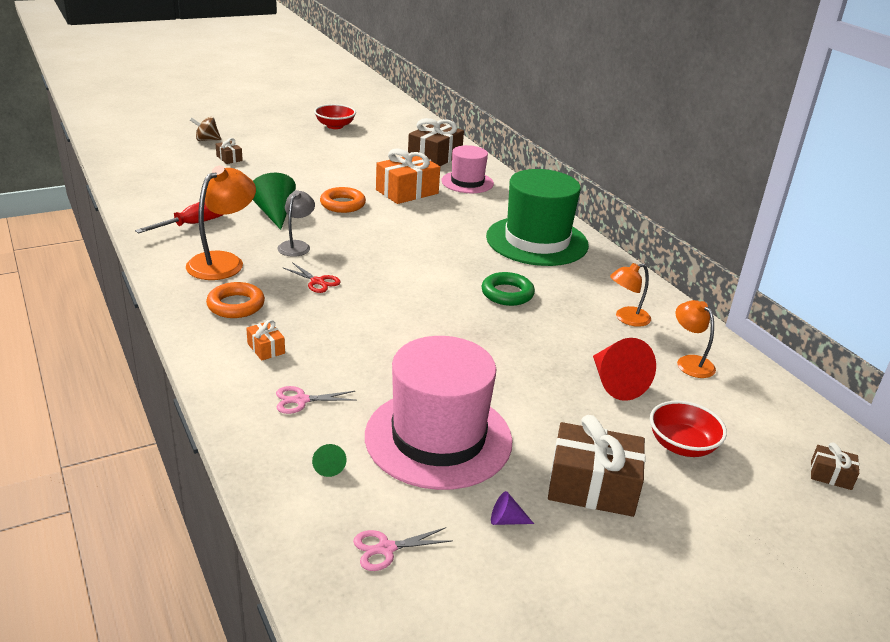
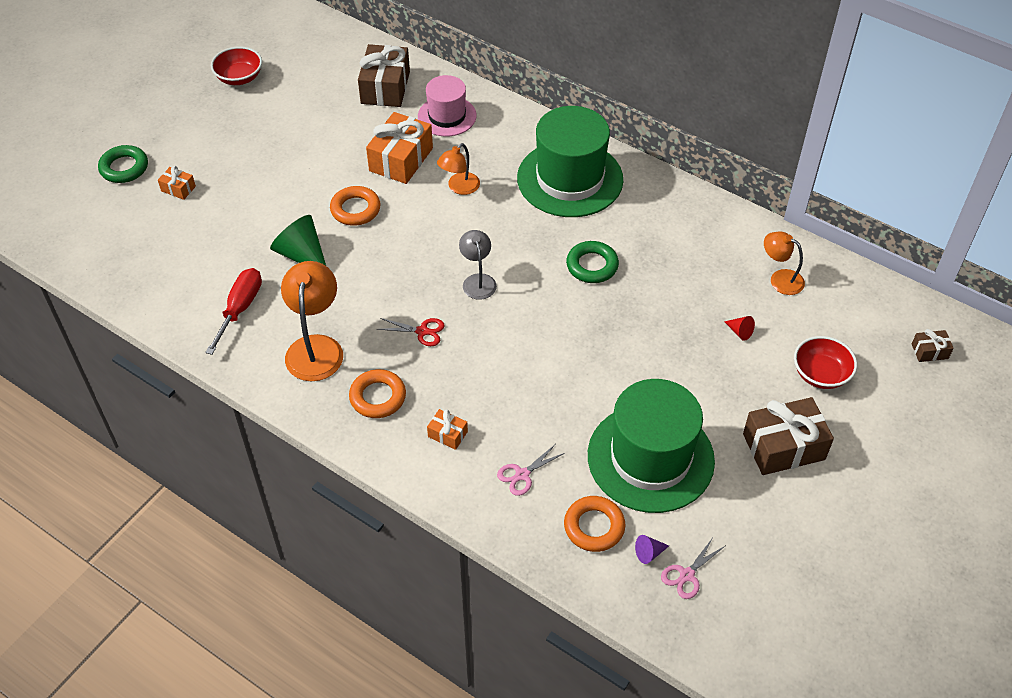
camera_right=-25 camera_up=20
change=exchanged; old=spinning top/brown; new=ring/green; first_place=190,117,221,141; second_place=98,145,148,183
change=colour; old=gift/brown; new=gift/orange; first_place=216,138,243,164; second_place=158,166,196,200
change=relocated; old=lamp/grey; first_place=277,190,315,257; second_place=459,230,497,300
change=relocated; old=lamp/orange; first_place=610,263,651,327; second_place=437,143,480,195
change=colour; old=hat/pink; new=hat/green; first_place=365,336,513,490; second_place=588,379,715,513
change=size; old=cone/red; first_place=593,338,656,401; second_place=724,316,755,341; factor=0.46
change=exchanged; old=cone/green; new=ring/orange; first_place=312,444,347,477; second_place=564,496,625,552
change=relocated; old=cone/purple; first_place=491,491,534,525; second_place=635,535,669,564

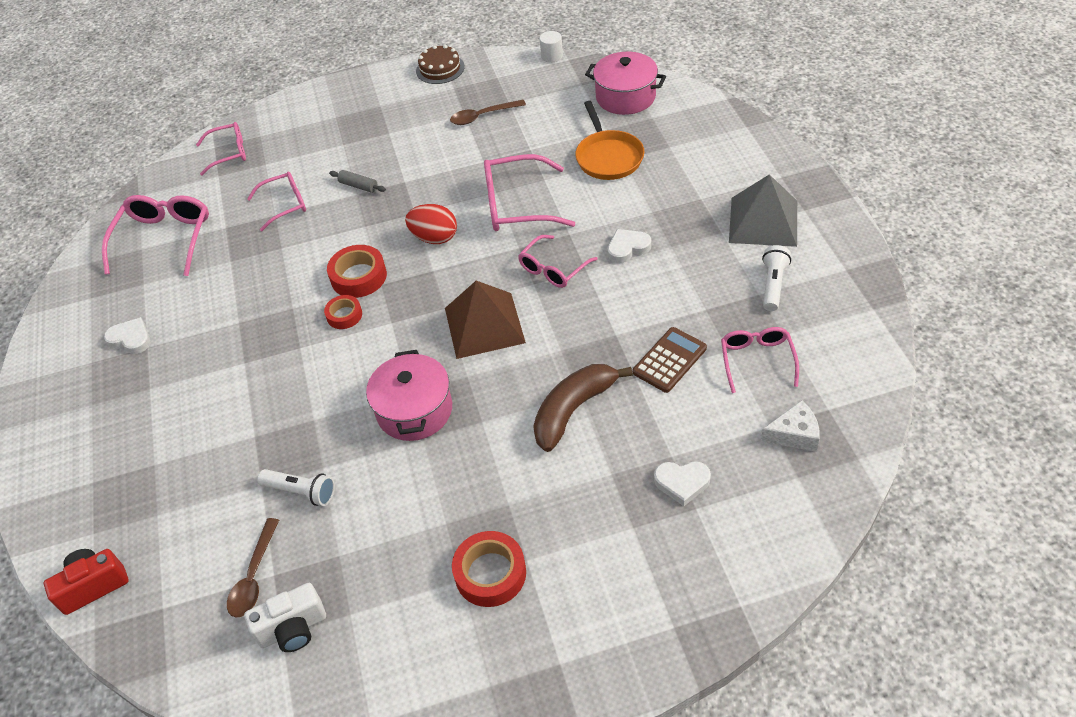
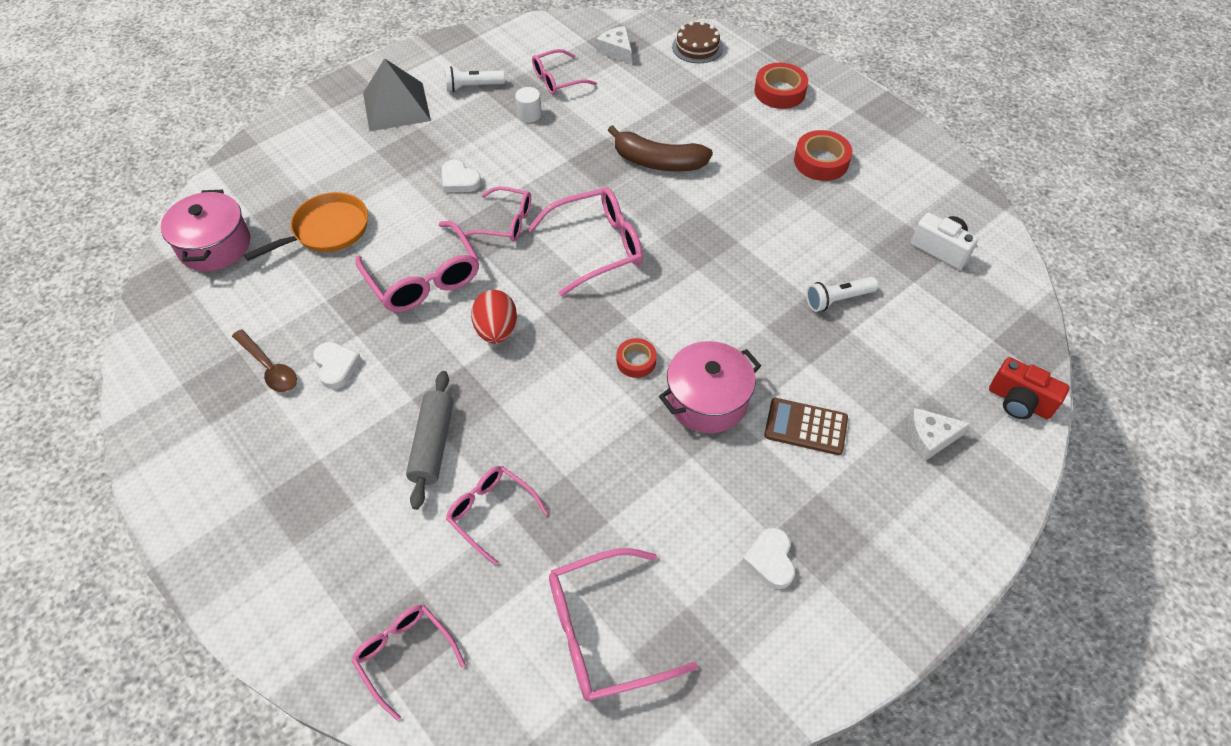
camera_right=-120 camera_up=5
change=relocated; old=cylinder/white; first_place=539,31,563,62; second_place=515,87,542,123
change=relocated; old=cake/brown; first_place=416,45,465,84; second_place=672,21,723,63
change=size; old=rolling pin/grey; first_place=329,170,386,193; second_place=406,371,453,510; factor=1.75
change=relocated; old=tape/red; first_place=327,245,387,298; second_place=755,63,808,109
change=exchanged; old=pyramid/brown; new=glasses/pink; first_place=445,281,526,359; second_place=528,187,643,296
change=relocated; old=calculator/brown; first_place=633,327,707,393; second_place=764,398,848,455
change=relocated; old=pot/pink; first_place=366,350,452,441; second_place=659,341,761,433
change=relocated; old=heart/white; first_place=654,461,711,506; second_place=313,342,361,389
change=spun; old=flashlight/white; first_place=257,469,335,506; second_place=806,277,878,312; degrees=-105
change=missing; old=spoon/brown; first_place=227,518,279,617
change=appeared; new=cheese/white; second_place=908,408,971,462

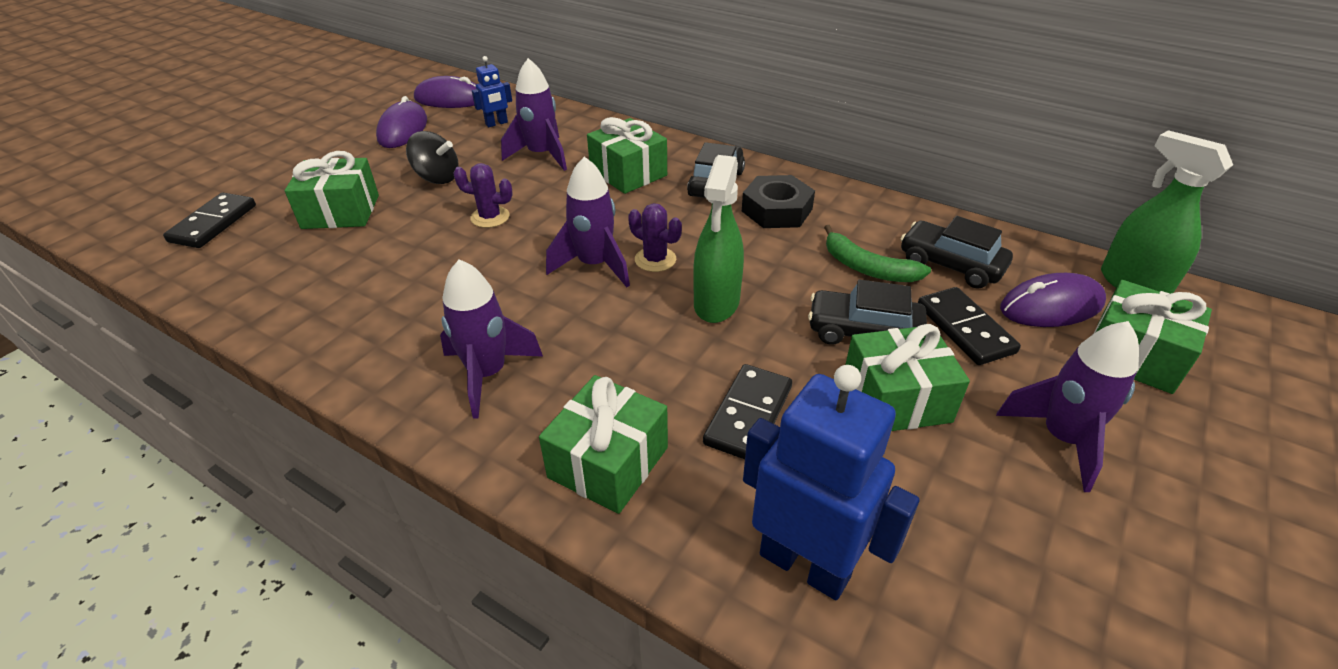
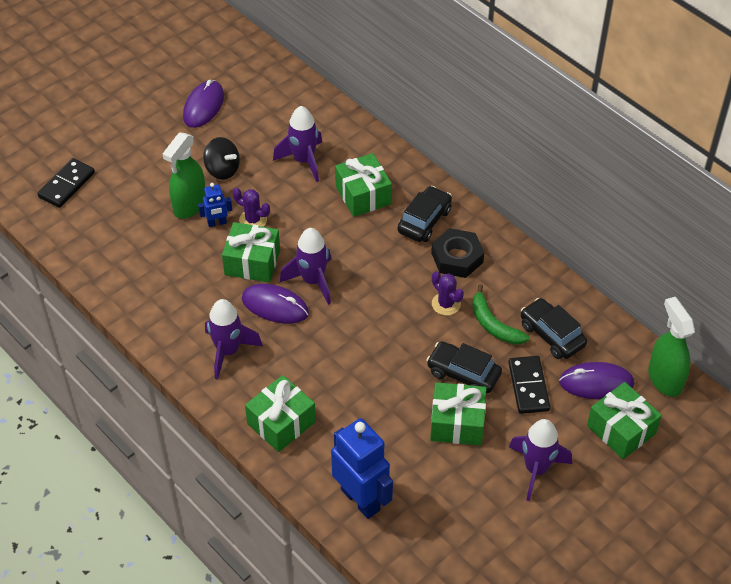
camera_right=15 camera_up=10
change=relocated; old=robot/blue; first_place=472,56,512,127; second_place=198,183,232,227
change=relocated; old=mouse/purple; first_place=414,76,476,108; second_place=242,284,309,324
change=relocated; old=gift/green; first_place=285,151,379,229; second_place=222,222,280,282
change=relocated; old=spray bottle/green; first_place=693,155,744,323; second_place=163,133,205,219
change=relocated; old=cactus/purple; first_place=628,203,682,272; second_place=432,271,464,316
change=missing; old=domino/black; first_place=703,364,792,459

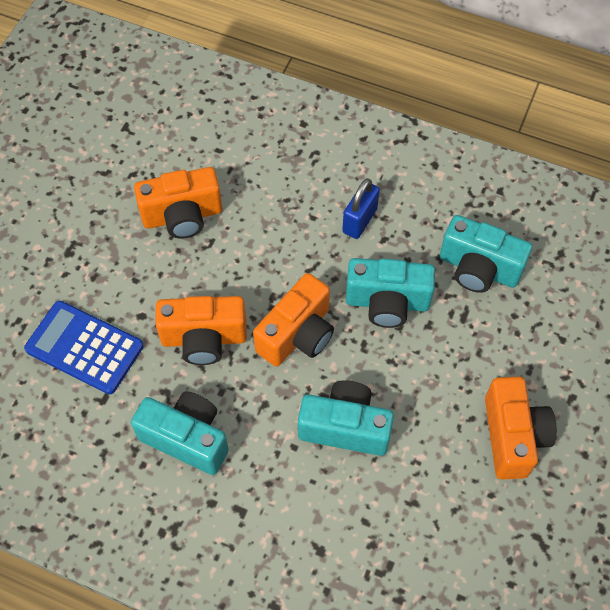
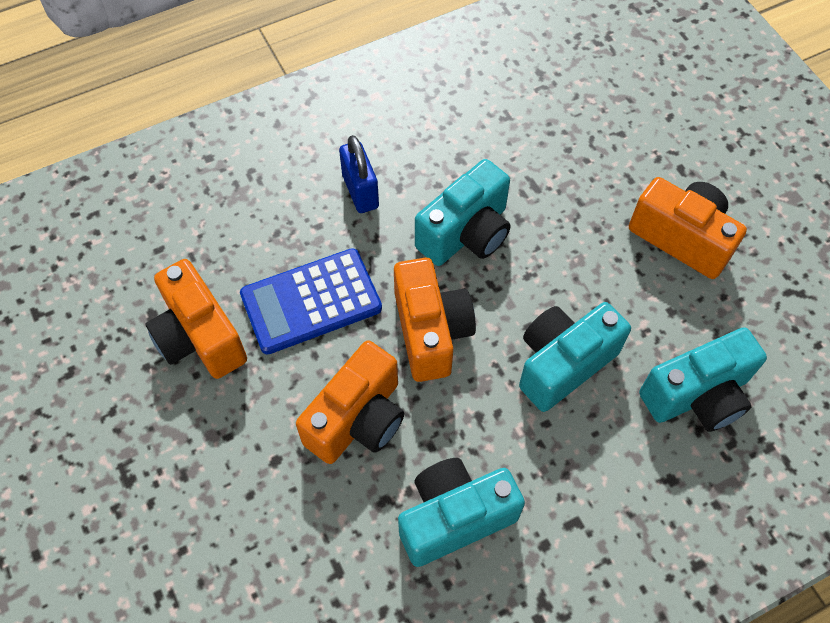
camera_right=-50 camera_up=0
change=spun; old=camera/orange; first_place=134,167,222,238; second_place=145,259,247,379; degrees=120
change=relocated; old=camera/turquoise; first_place=440,215,533,293; second_place=639,327,767,432
change=relocated; old=calculator/blue; first_place=24,301,144,394; second_place=240,248,382,355

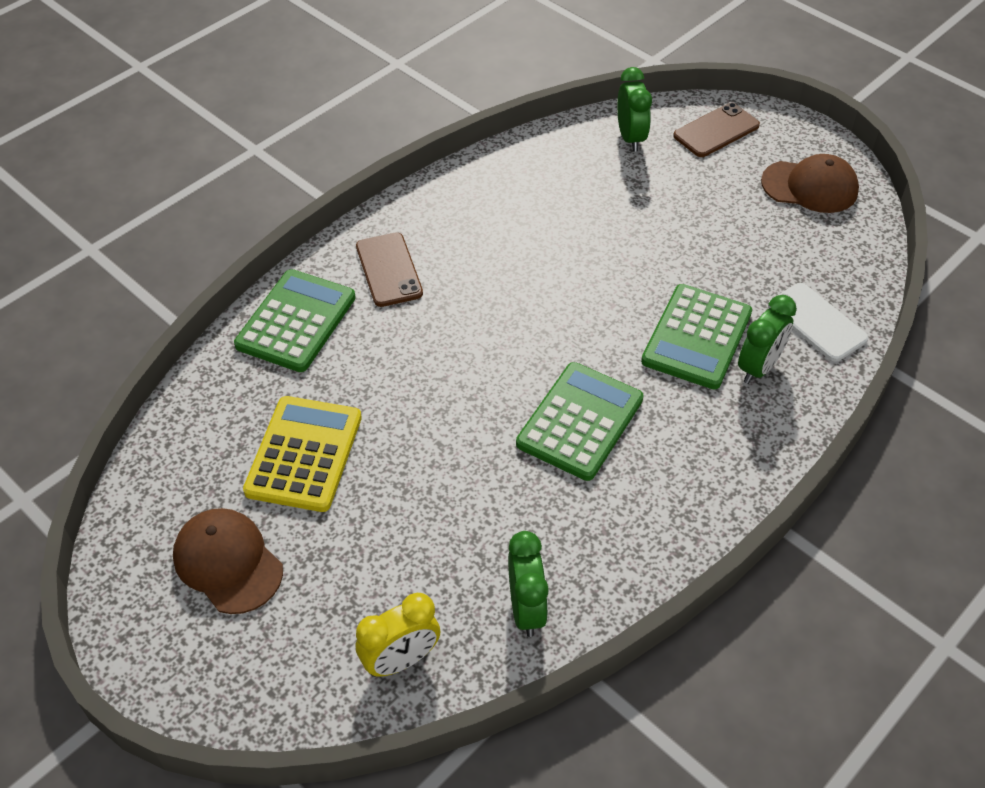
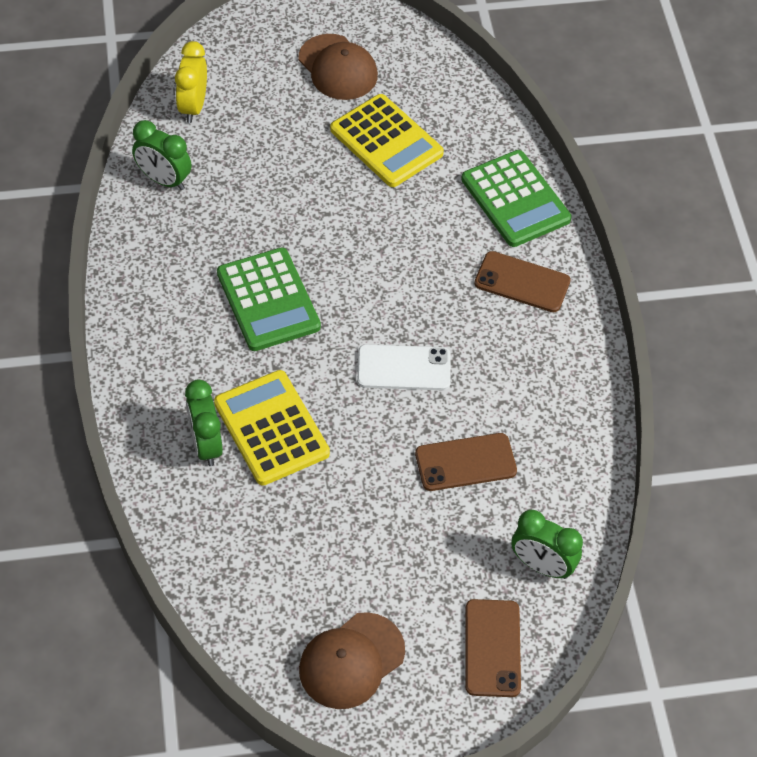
camera_right=125 camera_up=5
change=relocated; old=phone/white; first_place=768,283,868,361; second_place=357,344,451,390
change=colour; old=calculator/green; new=calculator/yellow; first_place=641,284,752,389; second_place=214,370,330,486
change=spun; old=cap/brown; first_place=173,508,283,614; second_place=298,34,378,100; degrees=60
change=appeared; new=phone/brown; second_place=415,433,517,491

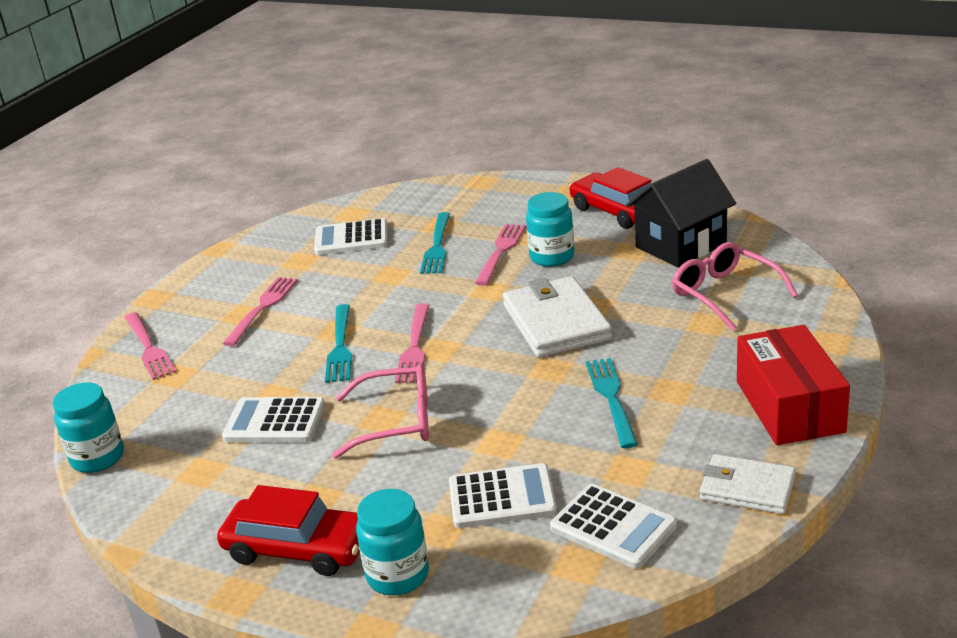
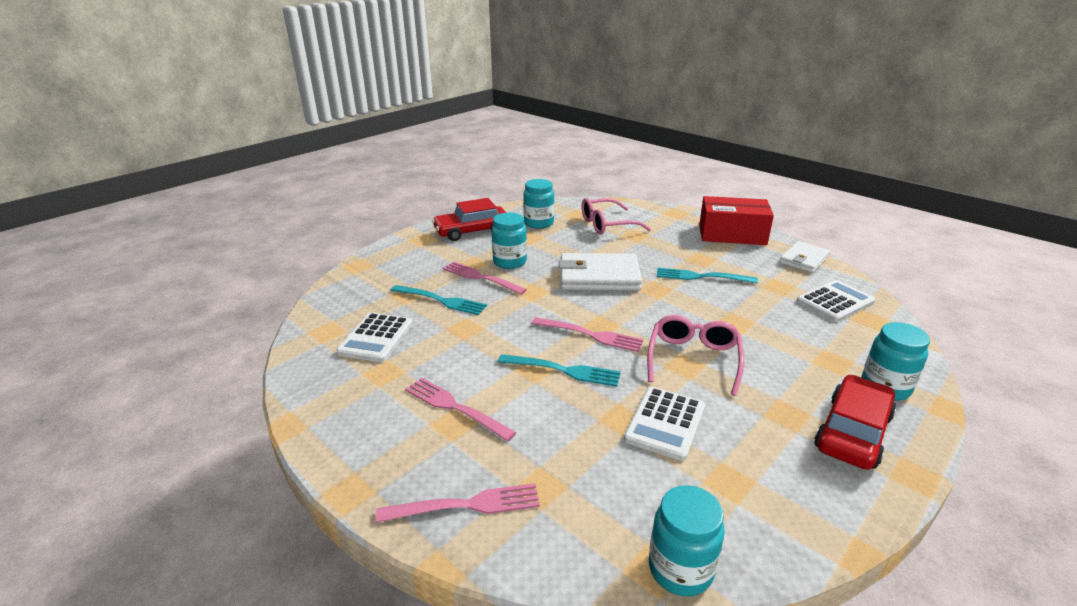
camera_right=-75 camera_up=0
change=exchanged; old=house/black; new=jar/turquoise; first_place=626,159,736,268; second_place=523,179,554,229
change=missing; old=calculator/white; first_place=449,463,557,528

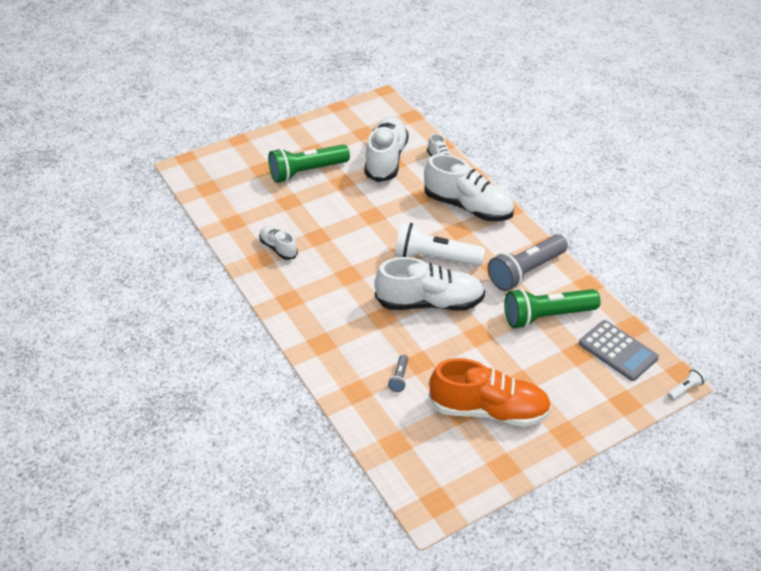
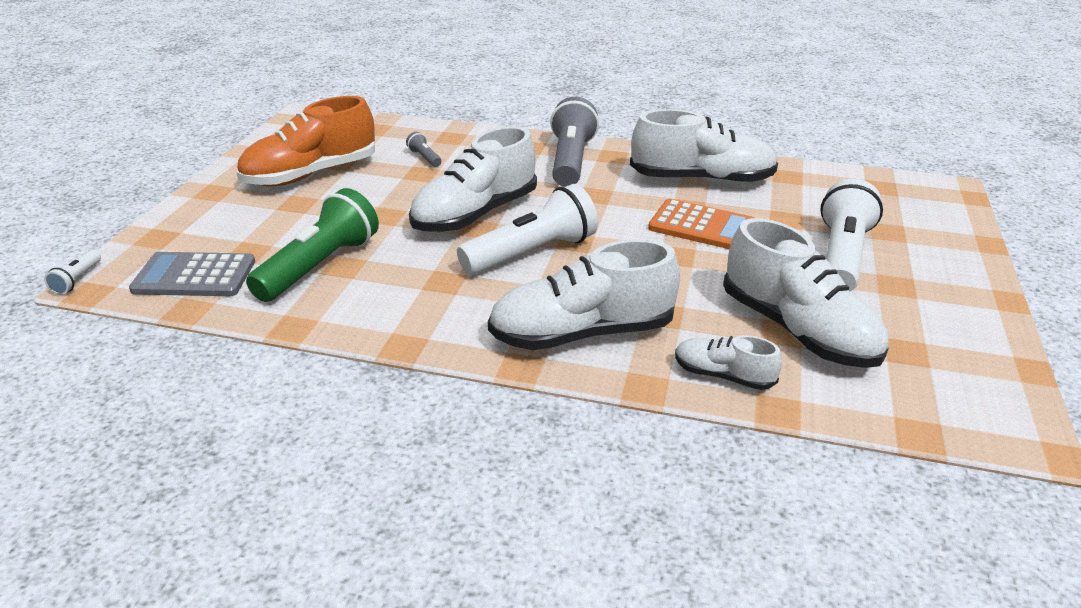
camera_right=135 camera_up=-10
change=colour; old=flashlight/green; new=flashlight/white; first_place=268,145,350,183; second_place=820,179,883,292
change=size; old=shoe/white; first_place=259,226,298,260; second_place=630,109,778,185; factor=1.95
change=relocated; old=flashlight/grey; first_place=488,235,568,291; second_place=550,97,599,187
change=appeared; new=calculator/orange; second_place=648,199,754,249

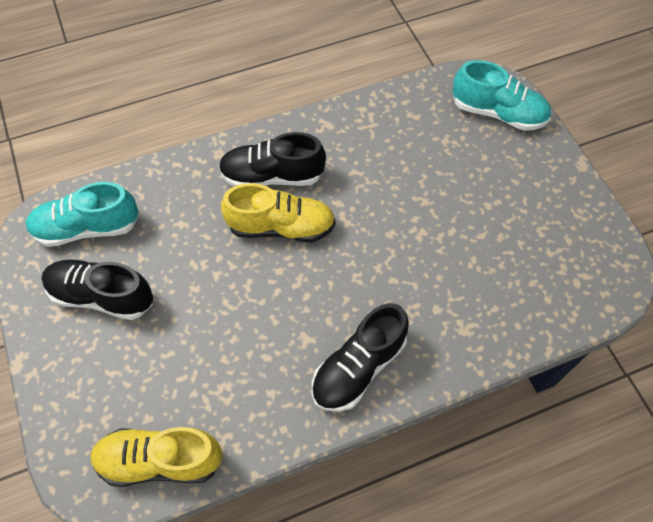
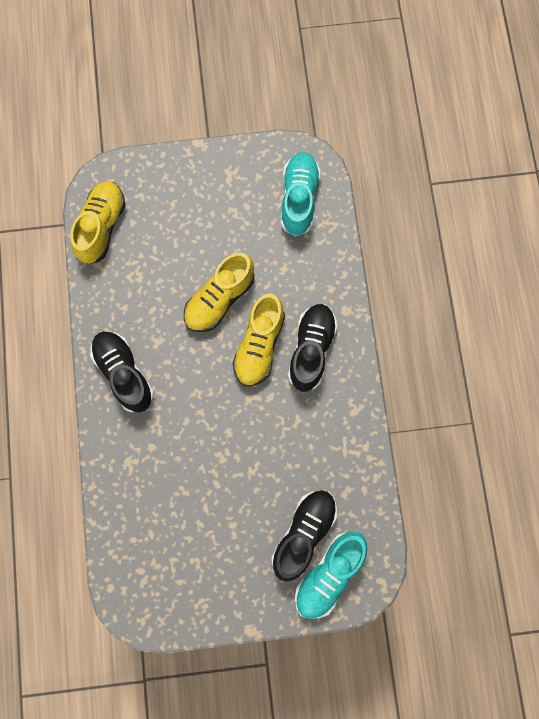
camera_right=105 camera_up=15
change=relocated; old=shoe/black; first_place=41,259,153,320; second_place=272,490,337,582
change=appeared; new=shoe/yellow; second_place=184,253,255,332

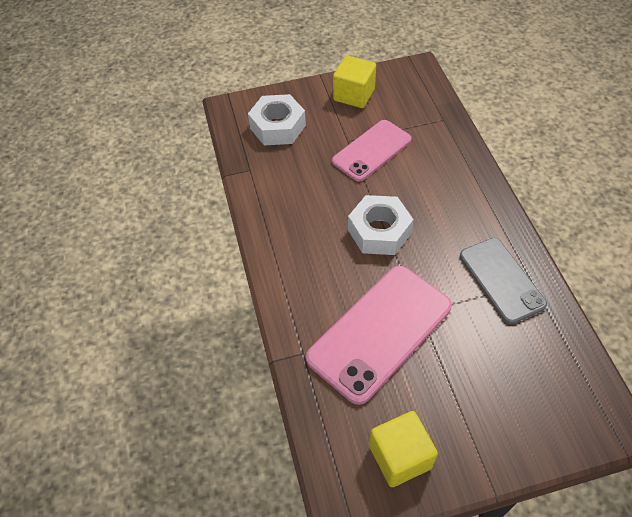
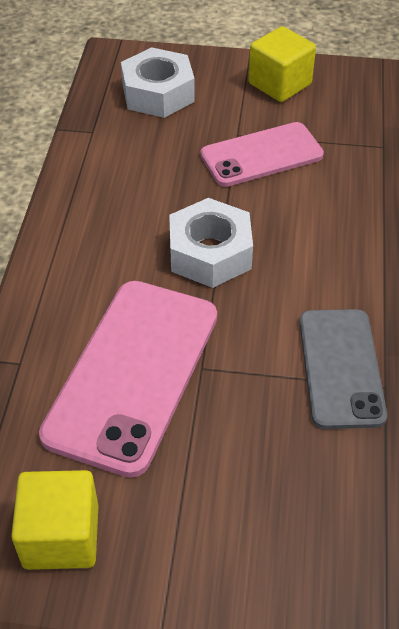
camera_right=20 camera_up=-5
change=spun; old=phone/pink; first_place=306,266,452,405; second_place=39,281,217,478; degrees=-45

